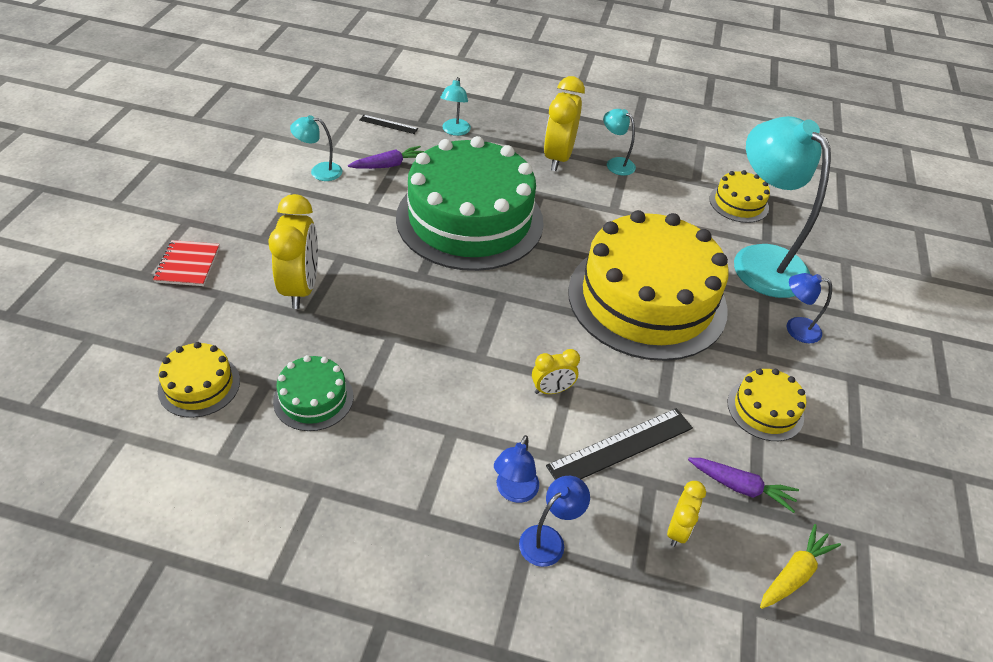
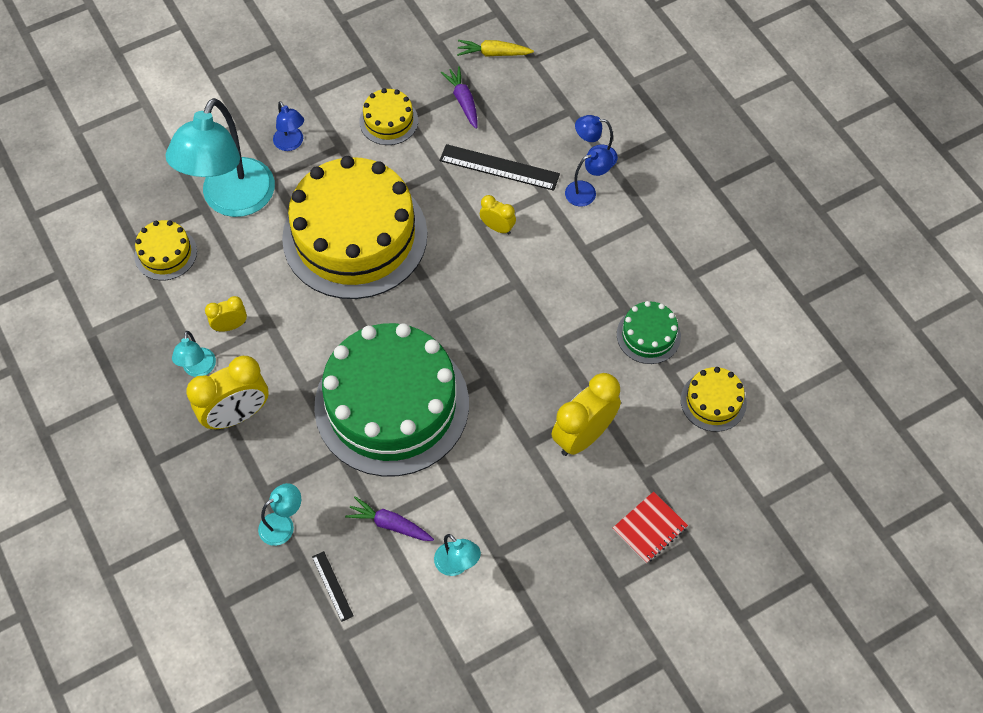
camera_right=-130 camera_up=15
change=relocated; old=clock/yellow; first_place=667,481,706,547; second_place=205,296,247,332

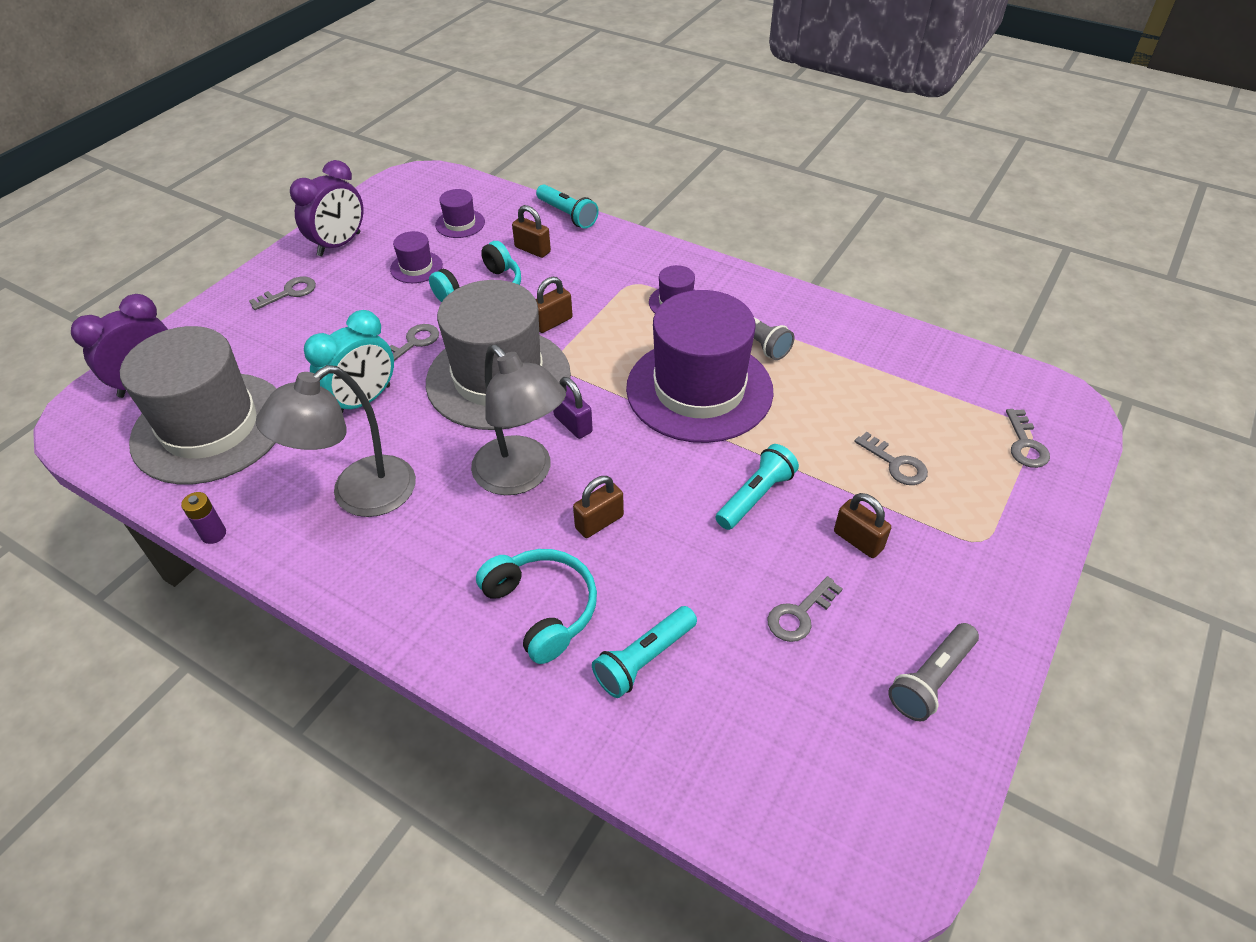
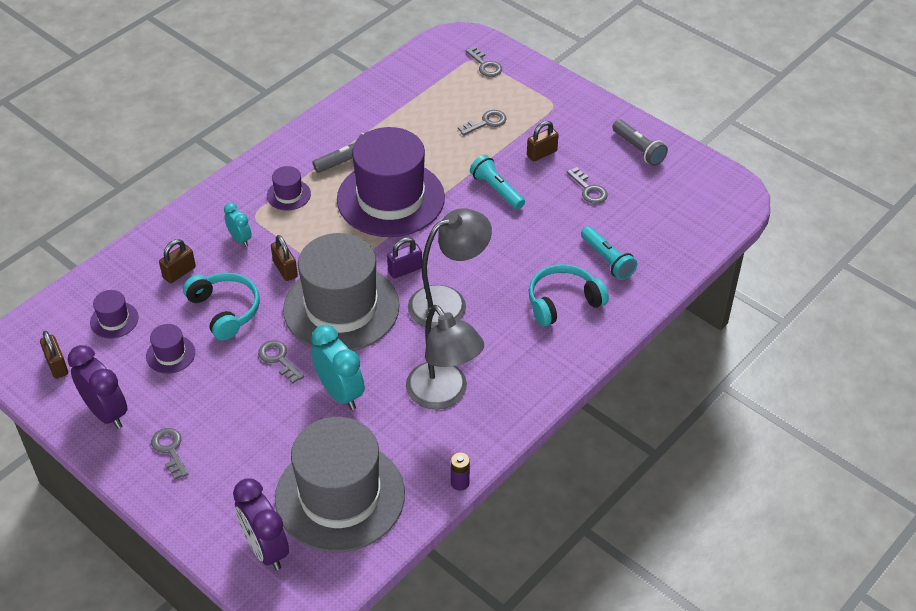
camera_right=-80 camera_up=0
change=missing; old=flashlight/turquoise; first_place=536,184,599,229
change=spun; old=key/grey; first_place=1006,409,1050,468; second_place=465,46,502,77; degrees=45
change=relocated; old=padlock/brown; first_place=573,476,624,538; second_place=40,331,68,379
change=appeared; new=clock/turquoise; second_place=224,203,252,246

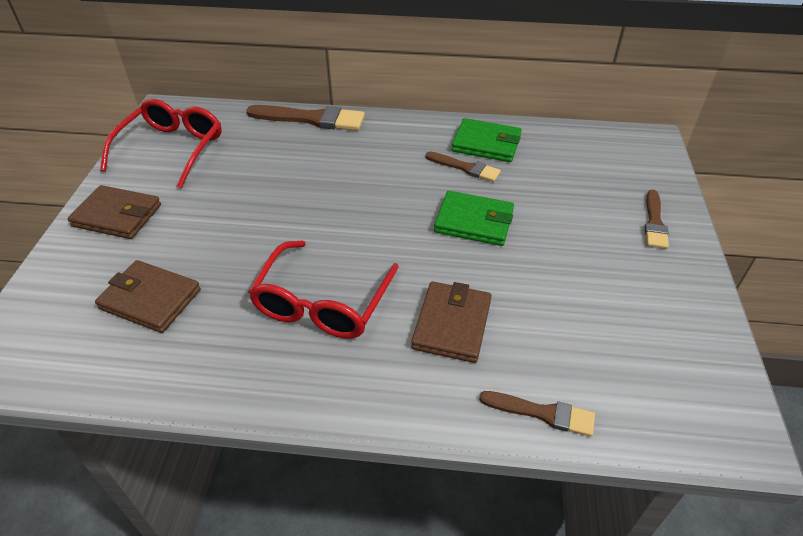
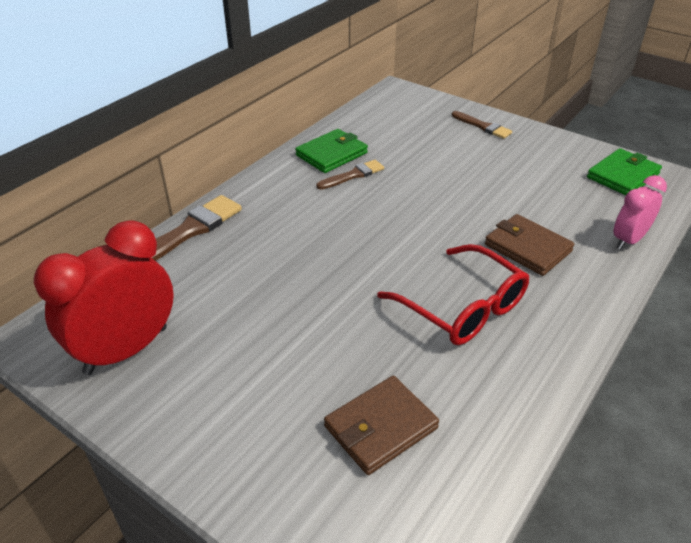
camera_right=-60 camera_up=-5
change=exchanged; old=glasses/red; new=clock/red; first_place=100,99,222,189; second_place=34,220,174,375
change=missing; old=wallet/brown; first_place=67,185,161,239
change=relocated; old=wallet/green; first_place=434,191,514,246; second_place=587,148,662,195
change=exchanged; old=brush/brown; new=clock/pink; first_place=479,391,595,437; second_place=613,175,667,250

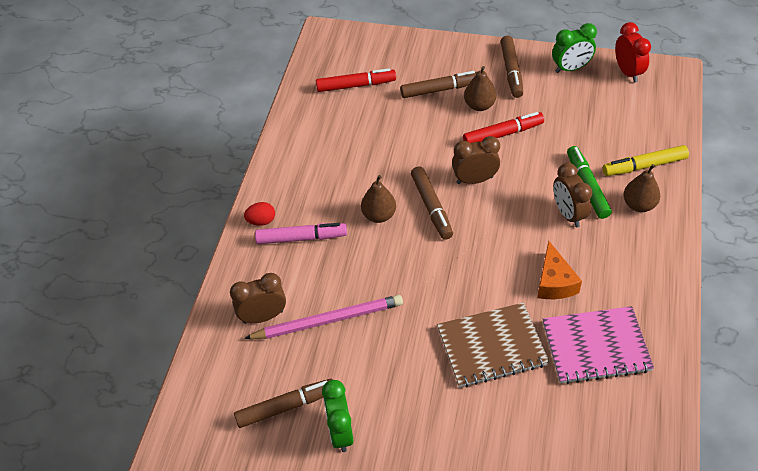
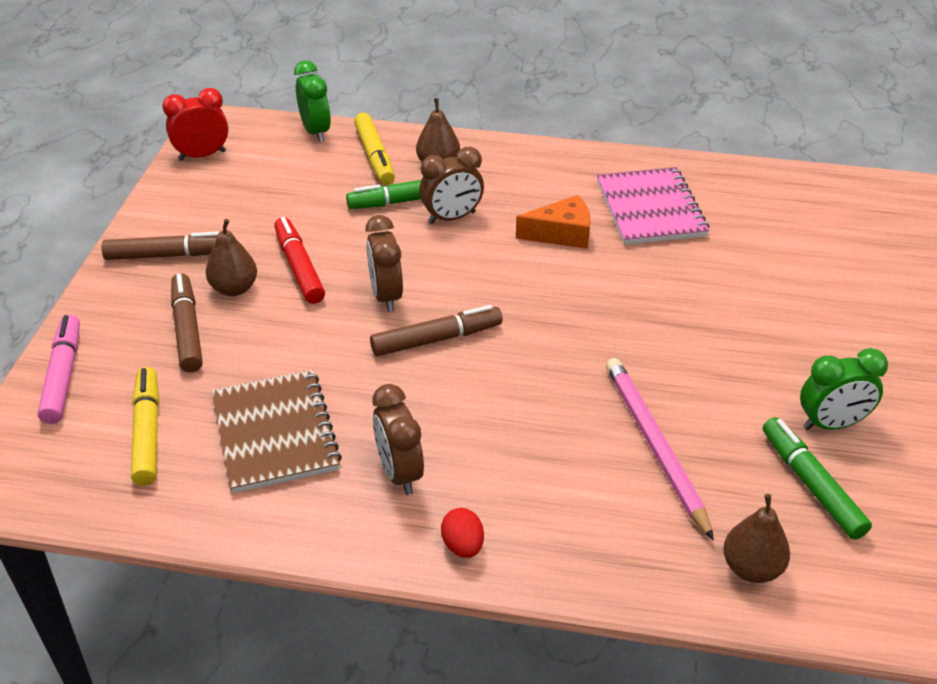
camera_right=-95 camera_up=-10
change=relocated; old=clock/green; first_place=552,23,597,73; second_place=294,60,331,143
change=colour; old=marker/red; new=marker/yellow; first_place=316,68,396,92; second_place=131,367,159,486
change=relocated; old=pear/brown; first_place=361,175,396,223; second_place=723,494,790,583
change=relocated; old=marker/pink; first_place=255,223,347,244; second_place=37,314,80,424
change=relocated; old=clock/brown; first_place=230,273,286,324; second_place=373,384,424,495
change=relocated; old=notebook/brown; first_place=437,303,549,387; second_place=212,370,342,493
change=colour; old=marker/brown; new=marker/green; first_place=234,379,333,428; second_place=763,417,872,540

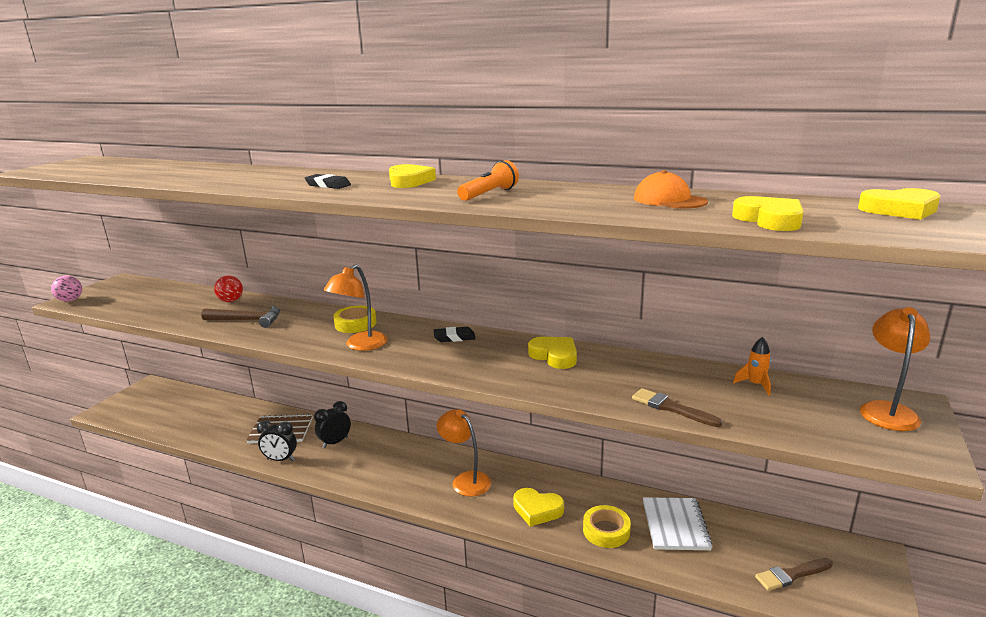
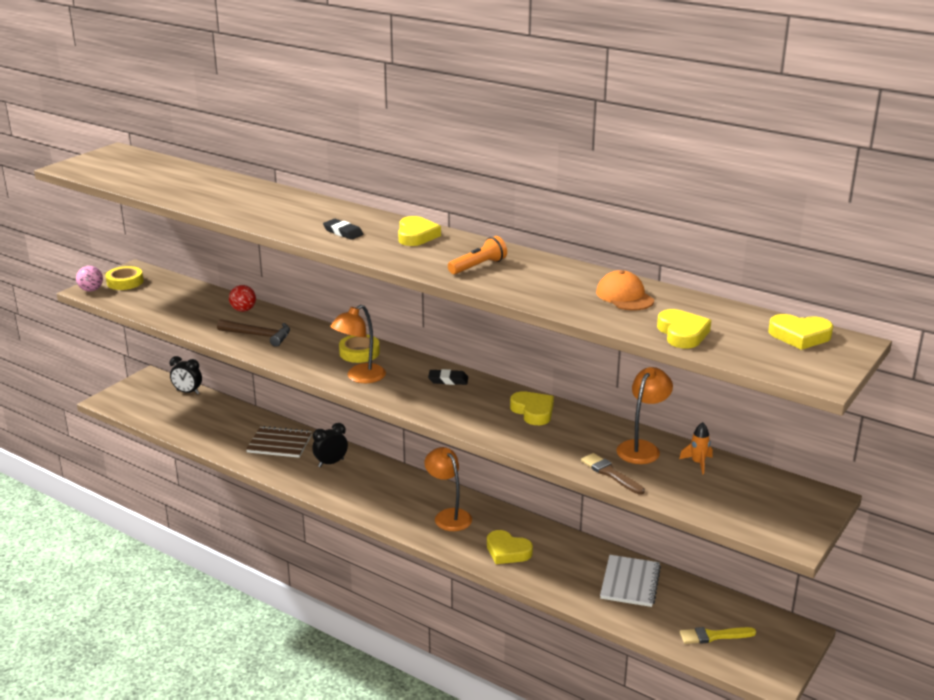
camera_right=10 camera_up=5
change=relocated; old=lamp/orange; first_place=860,307,930,431; second_place=617,367,673,464
change=relocated; old=clock/black; first_place=257,420,297,461; second_place=170,356,202,394
change=relocated; old=tape/yellow; first_place=583,505,631,548; second_place=105,266,143,290
change=colour; old=brush/brown; new=brush/yellow; first_place=755,558,833,591; second_place=680,627,756,644

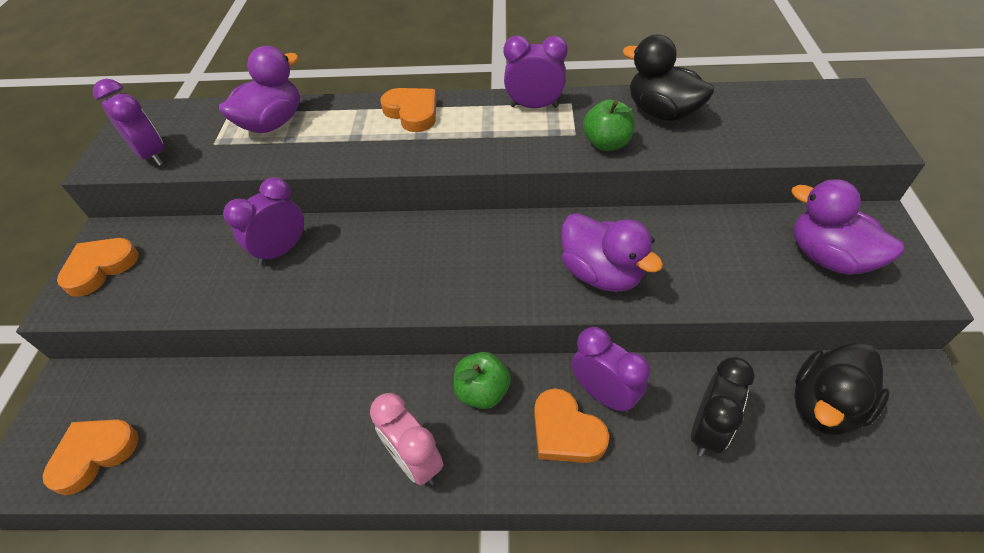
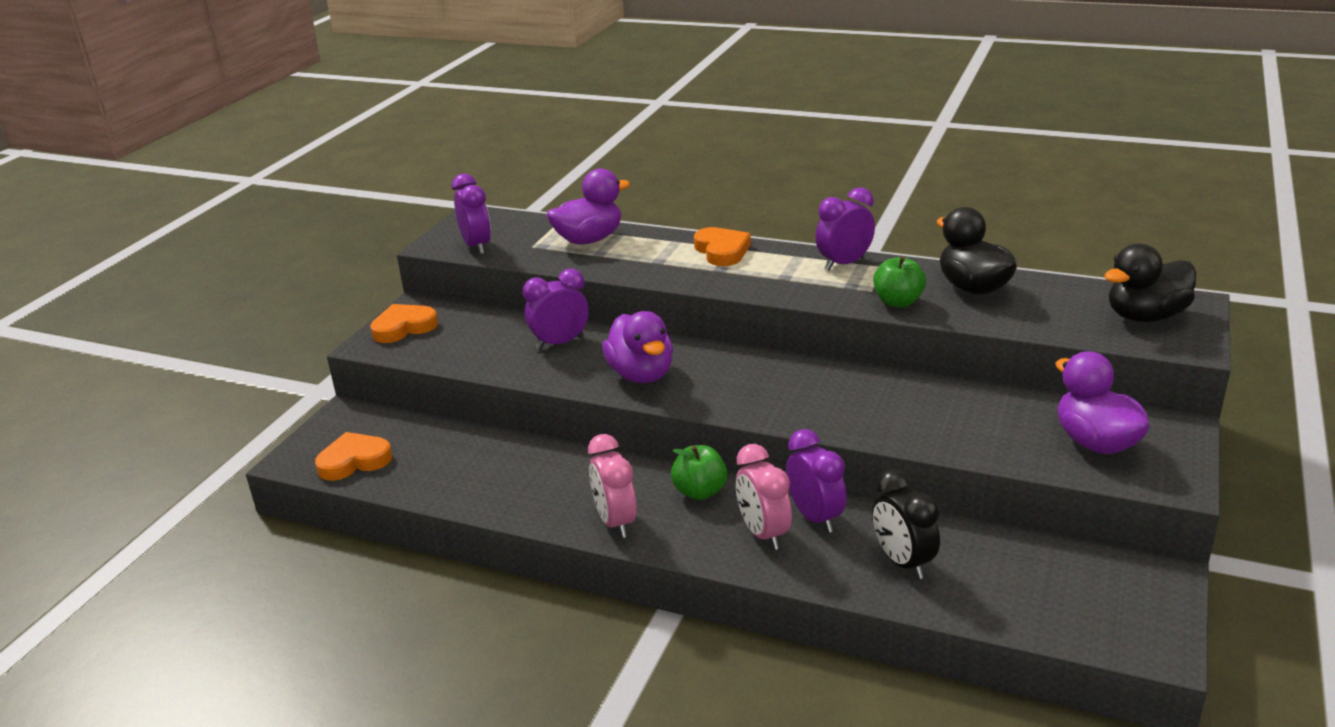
camera_right=20 camera_up=-20
change=spun; old=clock/purple; first_place=503,35,568,108; second_place=816,187,875,271; degrees=-60
change=relocated; old=duck/purple; first_place=561,213,663,292; second_place=602,311,673,383
change=relocated; old=duck/black; first_place=794,343,890,436; second_place=1104,244,1196,322
change=spun; old=clock/black; first_place=691,357,755,457; second_place=872,469,940,579; degrees=105
change=exchanged; old=heart/orange; new=clock/pink; first_place=534,388,609,463; second_place=736,444,792,550

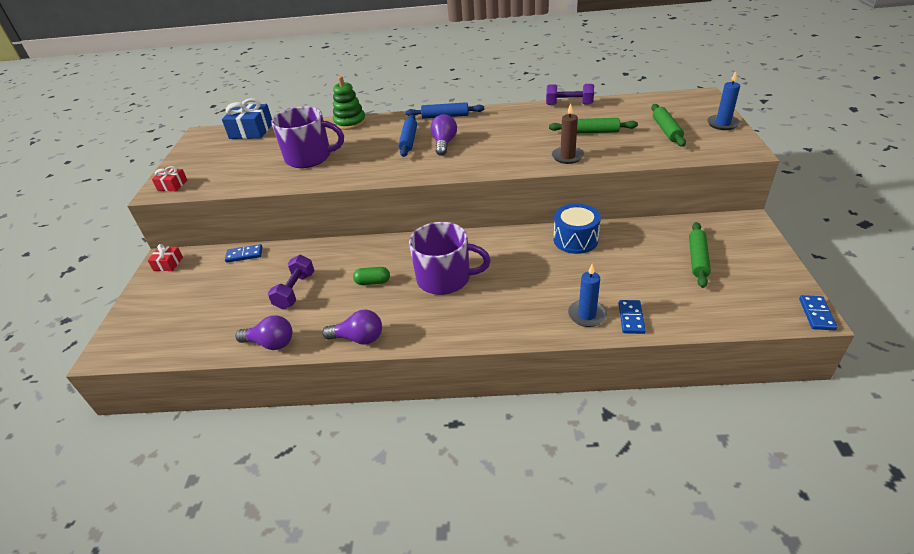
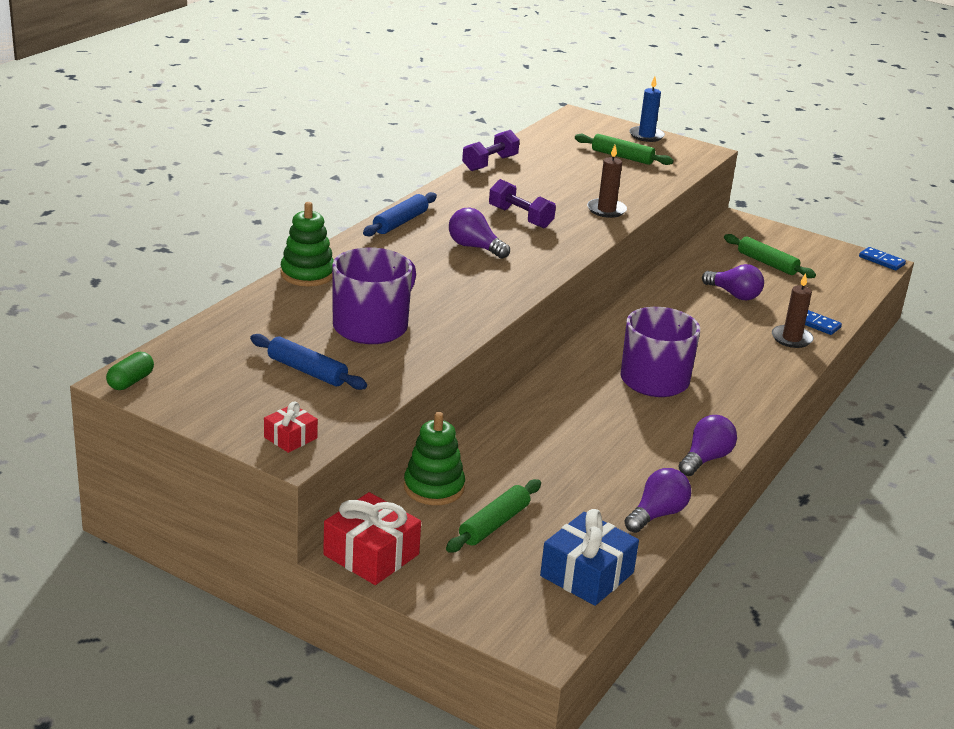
camera_right=-65 camera_up=-10
change=relocated; old=gift/blue; first_place=222,98,272,139; second_place=540,509,639,606
change=relocated; old=rolling pin/blue; first_place=398,115,417,157; second_place=250,334,367,390
change=relocated; old=rolling pin/green; first_place=549,118,638,133; second_place=446,479,541,553
change=missing; old=drum/blue; first_place=553,204,601,254
change=size; old=gift/red; first_place=147,244,183,271; second_place=323,492,421,585; factor=1.8
change=exchanged; old=domino/blue; new=stacking toy/green; first_place=225,244,263,263; second_place=404,412,465,505
change=relocated; old=dumbbell/purple; first_place=268,255,314,309; second_place=489,179,556,228
change=colour; old=candle/blue; new=candle/brown; first_place=568,264,607,327; second_place=772,273,814,348
change=relocated; old=capsule/green; first_place=353,267,390,285; second_place=106,352,154,390
change=appeared; new=light bulb/purple; second_place=702,264,764,300

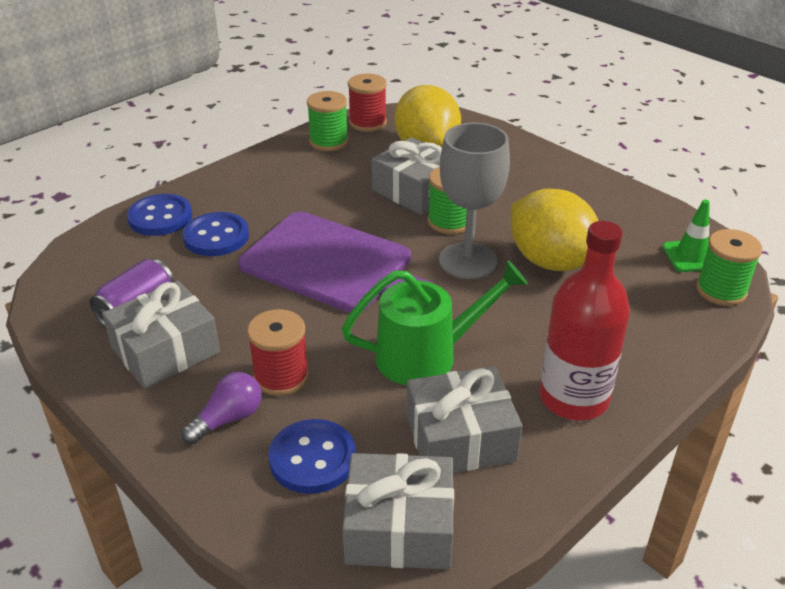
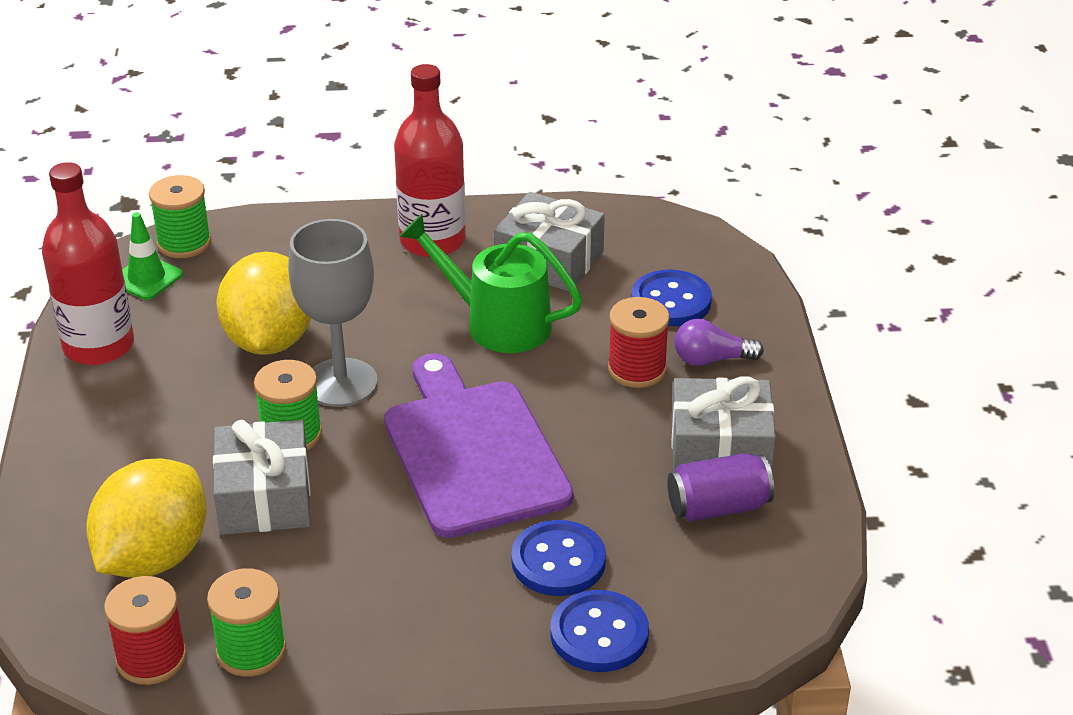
camera_right=-140 camera_up=0
change=missing; old=gift/grey; first_place=342,453,454,569
change=appeared; new=bottle/red; second_place=42,162,134,365

